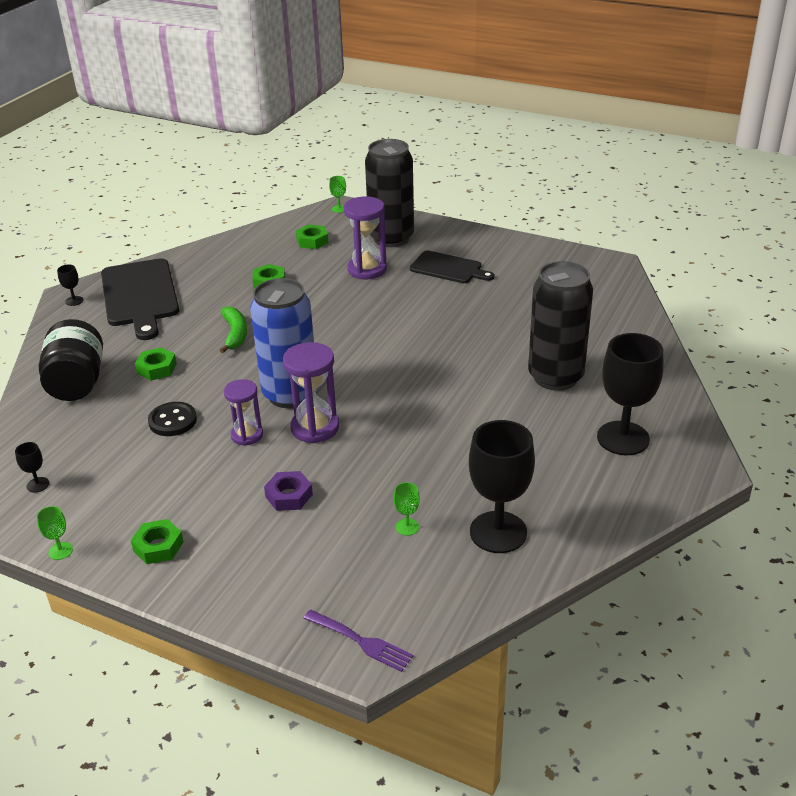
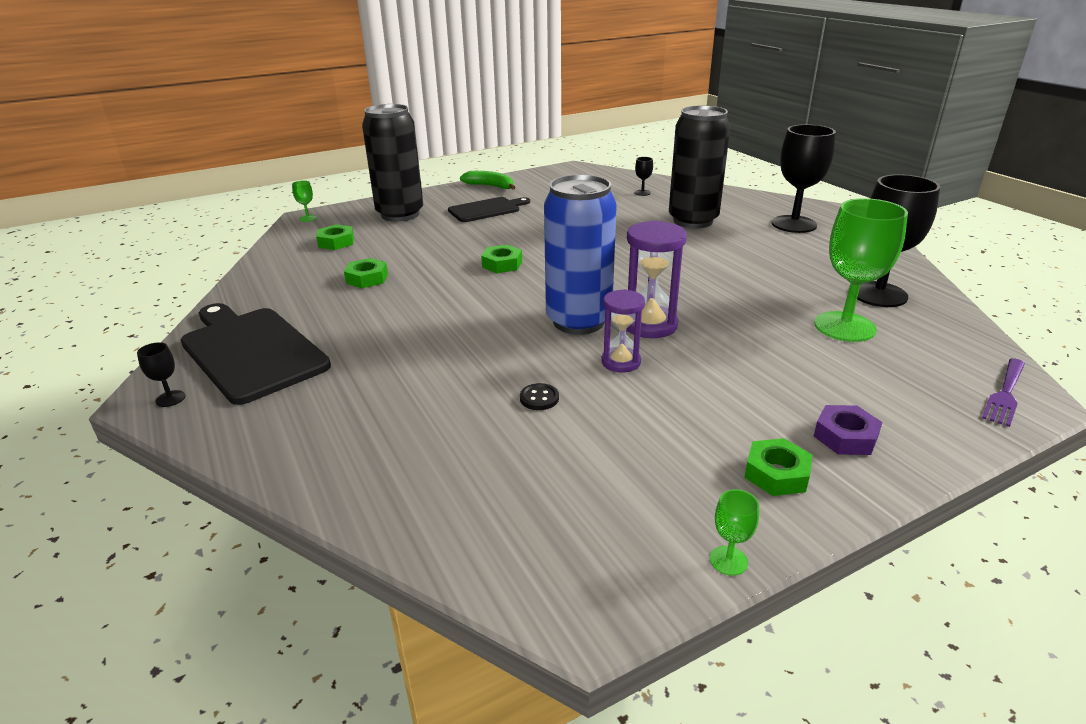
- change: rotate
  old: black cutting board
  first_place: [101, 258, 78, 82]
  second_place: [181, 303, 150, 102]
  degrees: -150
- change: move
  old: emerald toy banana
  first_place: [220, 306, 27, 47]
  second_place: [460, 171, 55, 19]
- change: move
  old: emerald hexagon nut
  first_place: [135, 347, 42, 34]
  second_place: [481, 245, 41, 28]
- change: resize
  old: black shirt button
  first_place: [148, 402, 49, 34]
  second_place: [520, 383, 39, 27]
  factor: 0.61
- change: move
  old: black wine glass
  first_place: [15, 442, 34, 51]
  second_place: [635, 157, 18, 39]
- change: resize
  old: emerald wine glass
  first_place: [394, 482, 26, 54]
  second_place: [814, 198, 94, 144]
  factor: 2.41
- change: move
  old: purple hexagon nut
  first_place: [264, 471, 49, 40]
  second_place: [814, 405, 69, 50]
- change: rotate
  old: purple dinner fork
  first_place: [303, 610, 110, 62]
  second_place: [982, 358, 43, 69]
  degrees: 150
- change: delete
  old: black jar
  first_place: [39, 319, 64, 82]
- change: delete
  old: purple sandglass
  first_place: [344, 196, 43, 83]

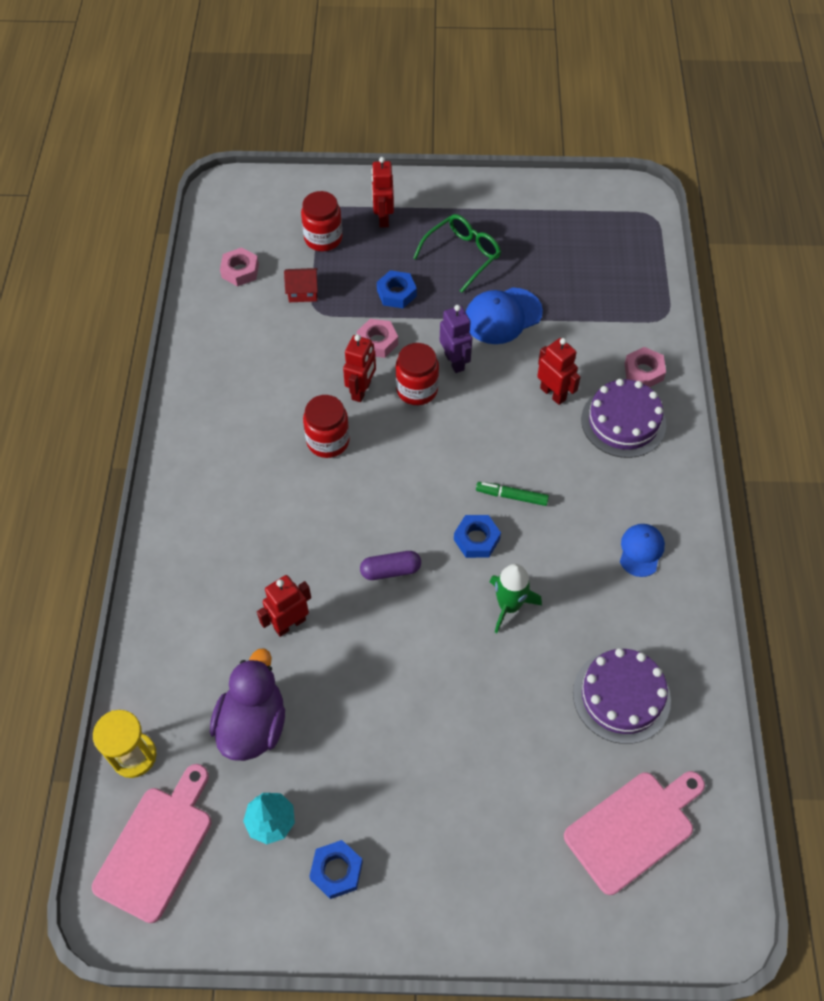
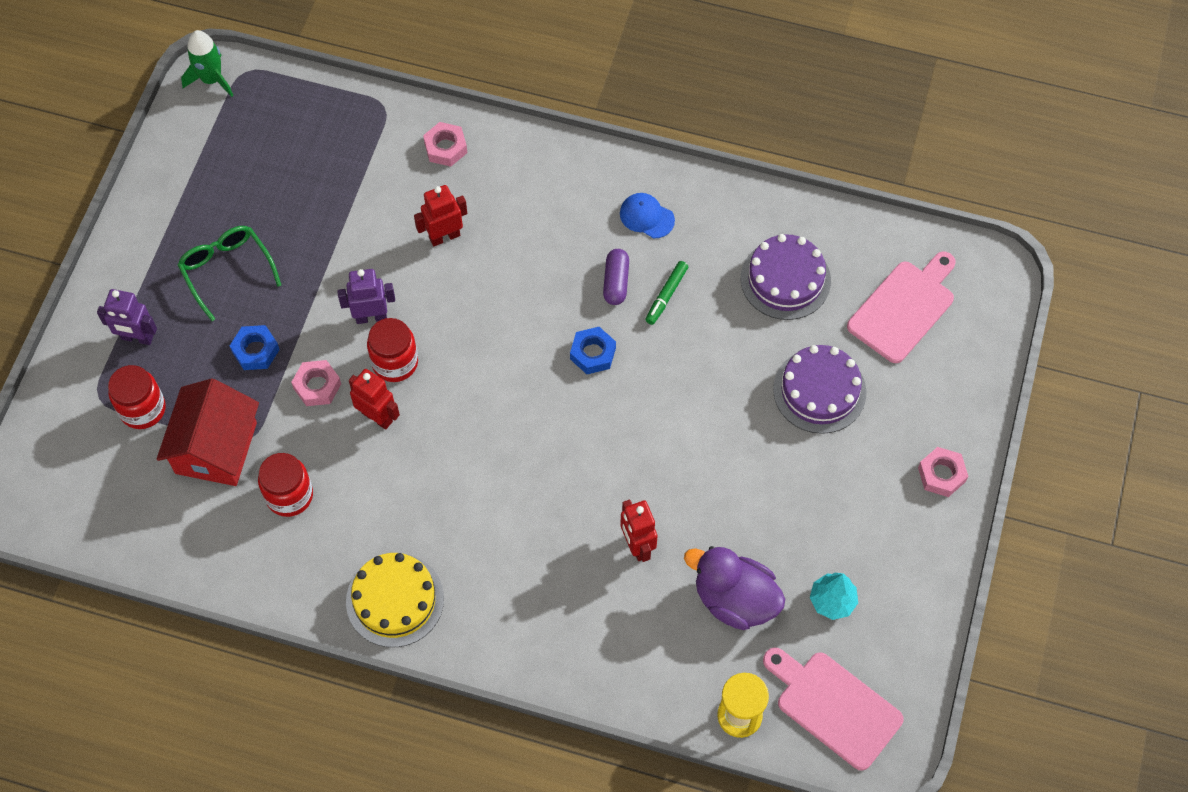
- change: recolor
  old: red robot figure
  new: purple robot figure
  first_place: [371, 157, 23, 71]
  second_place: [97, 289, 60, 56]
- change: resize
  old: red cottage
  first_place: [284, 268, 34, 34]
  second_place: [157, 378, 102, 108]
  factor: 2.11
- change: move
  old: emerald rocket
  first_place: [490, 564, 52, 69]
  second_place: [181, 30, 53, 67]
- change: move
  old: red jar
  first_place: [303, 395, 47, 63]
  second_place: [258, 453, 55, 64]
- change: insert
  new: bright yellow cake
  second_place: [346, 553, 98, 94]
- change: move
  old: purple pill shape
  first_place: [360, 551, 61, 29]
  second_place: [603, 249, 26, 56]
- change: move
  old: emerald felt pen
  first_place: [476, 482, 73, 24]
  second_place: [645, 261, 43, 64]
- change: move
  old: purple cake
  first_place: [581, 379, 85, 79]
  second_place: [773, 345, 94, 89]
- change: rotate
  old: rose-pink cutting board
  first_place: [564, 771, 141, 124]
  second_place: [847, 251, 109, 112]
  degrees: 60
- change: move
  old: rose-pink hexagon nut
  first_place: [220, 247, 39, 39]
  second_place: [918, 447, 50, 50]
- change: delete
  old: cobalt hexagon nut
  first_place: [309, 840, 54, 59]
- change: delete
  old: cobalt peaked cap
  first_place: [466, 287, 77, 57]

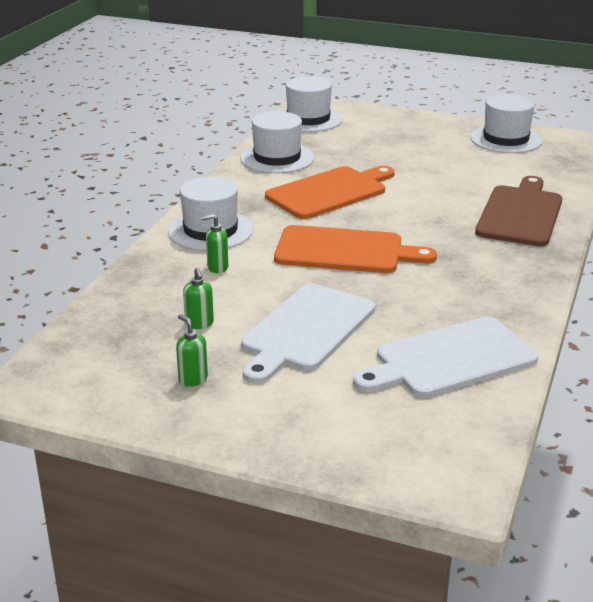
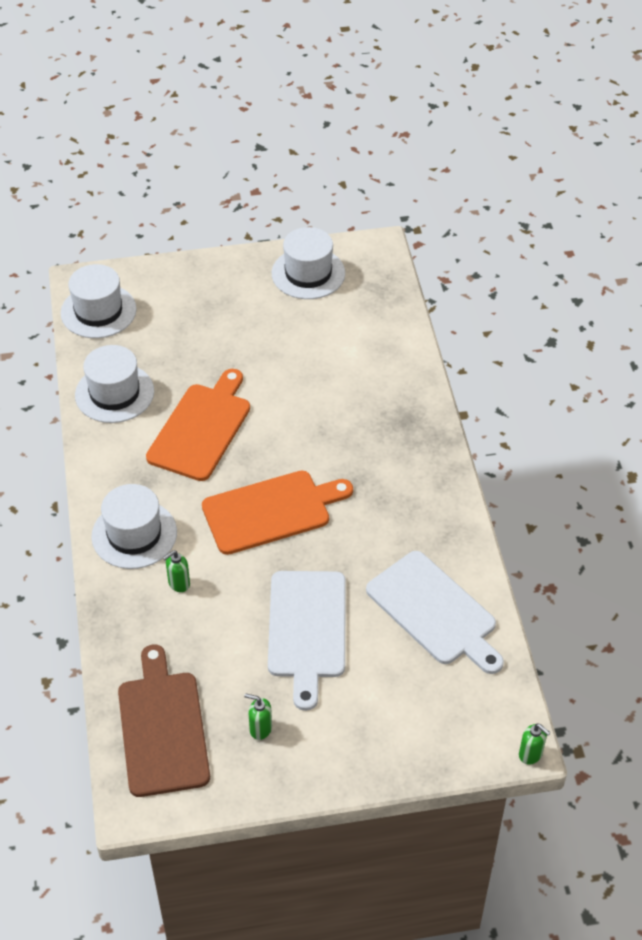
- change: move
  old: dark brown cutting board
  first_place: [475, 176, 87, 70]
  second_place: [118, 645, 92, 152]
- change: rotate
  old: snow-white cutting board
  first_place: [353, 317, 185, 80]
  second_place: [366, 551, 138, 123]
  degrees: -75
- change: move
  old: emerald soap dispenser
  first_place: [183, 268, 31, 61]
  second_place: [519, 724, 31, 41]

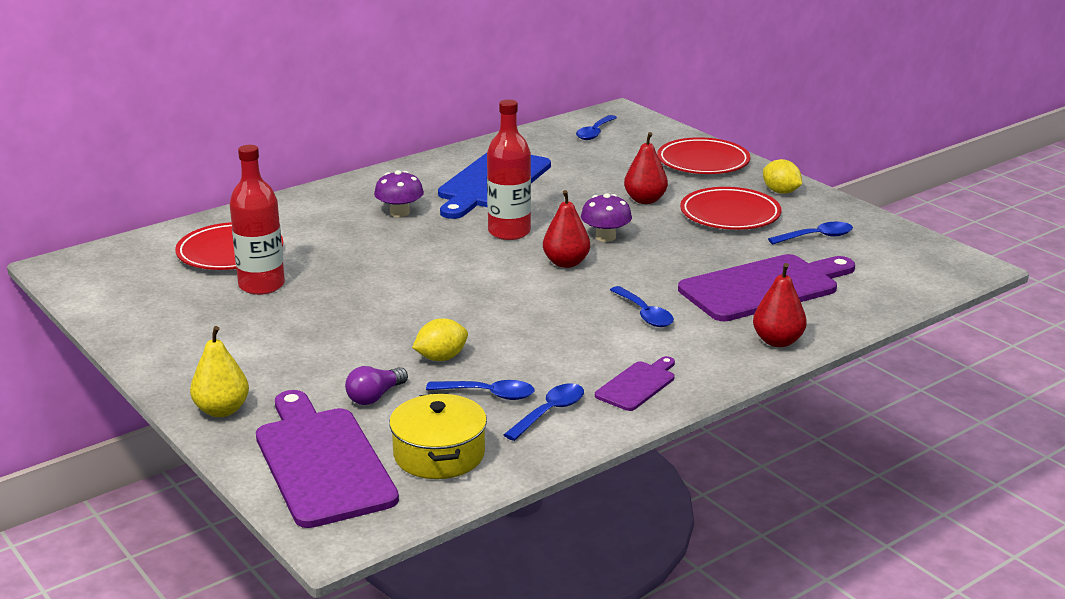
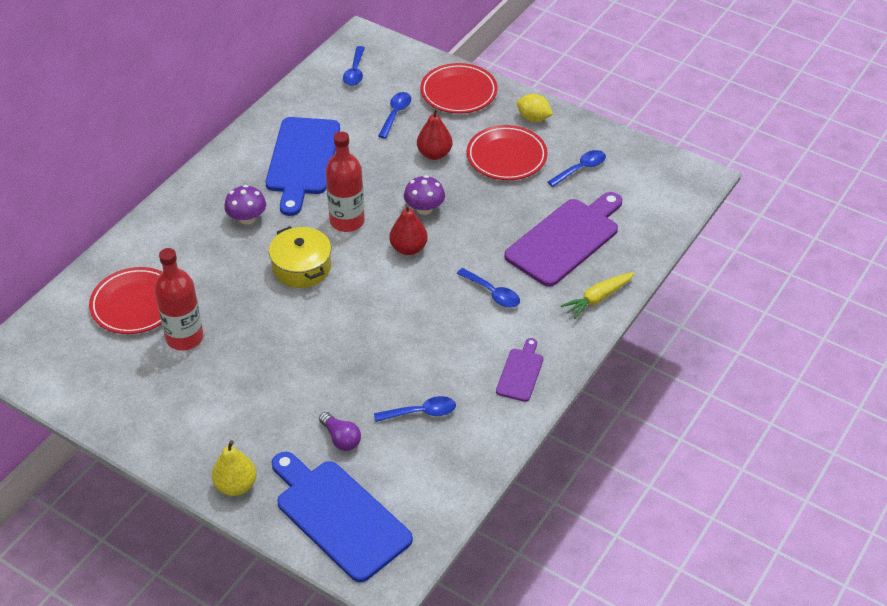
- change: move
  old: bright yellow stockpot
  first_place: [389, 393, 98, 86]
  second_place: [269, 226, 62, 62]
- change: recolor
  old: purple cutting board
  new: cobalt cutting board
  first_place: [256, 390, 143, 138]
  second_place: [272, 452, 141, 130]
- change: rotate
  old: purple lightbulb
  first_place: [345, 366, 63, 39]
  second_place: [319, 412, 42, 39]
  degrees: -60
- change: move
  old: cobalt spoon
  first_place: [504, 383, 80, 58]
  second_place: [378, 92, 33, 47]
- change: replace
  old: red toy pear
  new: bright yellow toy carrot
  first_place: [753, 263, 54, 84]
  second_place: [561, 272, 74, 47]
- change: delete
  old: bright yellow toy lemon
  first_place: [412, 318, 56, 43]

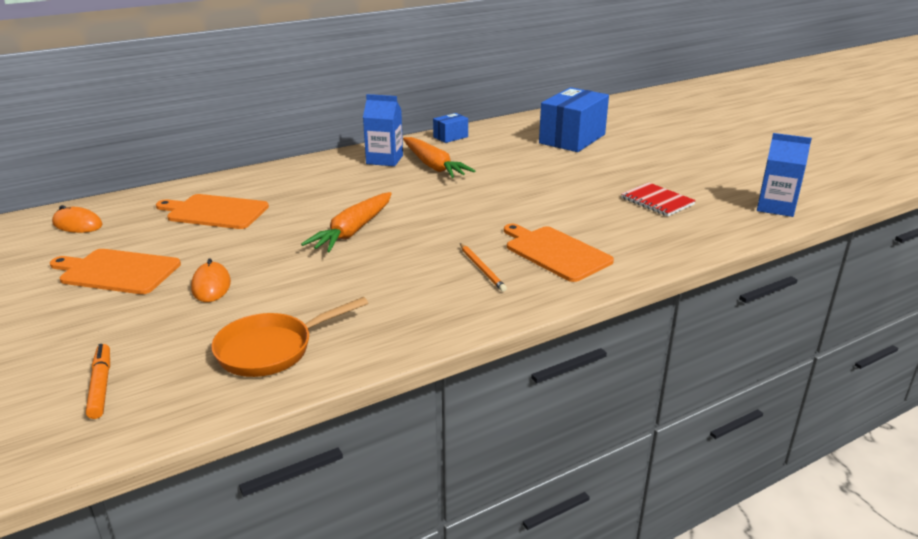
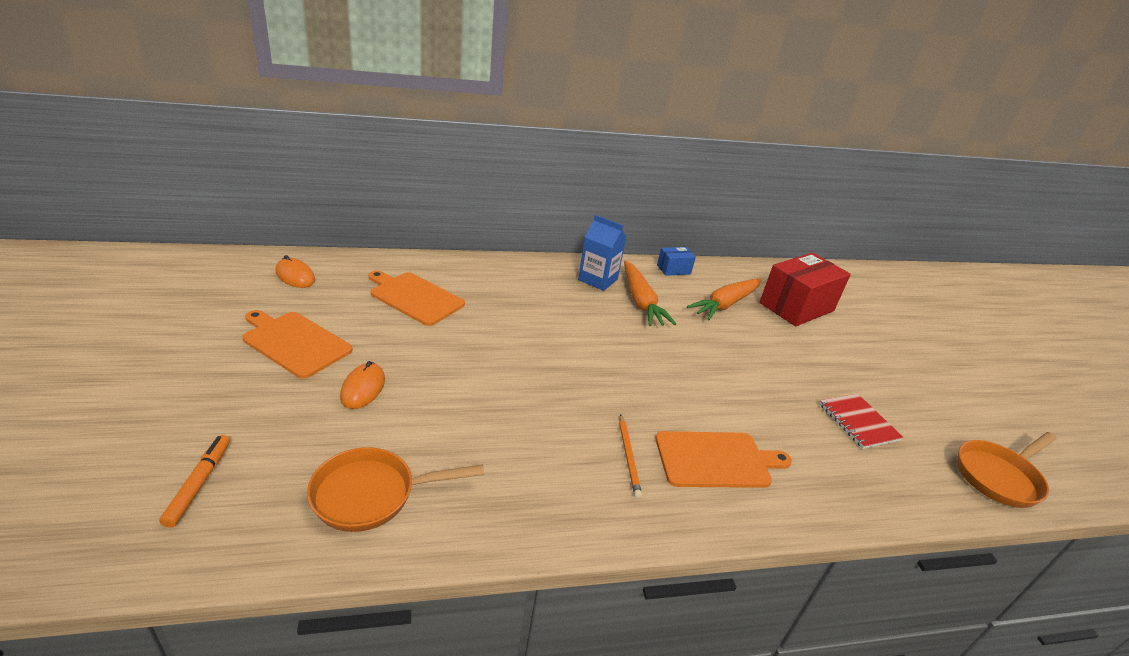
- change: rotate
  old: orange cutting board
  first_place: [504, 224, 110, 58]
  second_place: [655, 431, 137, 57]
  degrees: 105
- change: move
  old: orange toy carrot
  first_place: [301, 192, 91, 61]
  second_place: [687, 278, 75, 42]
- change: recolor
  old: cobalt box
  new: red box
  first_place: [539, 87, 70, 65]
  second_place: [760, 253, 91, 73]
- change: replace
  old: cobalt milk carton
  new: orange skillet
  first_place: [757, 133, 55, 84]
  second_place: [957, 432, 100, 76]

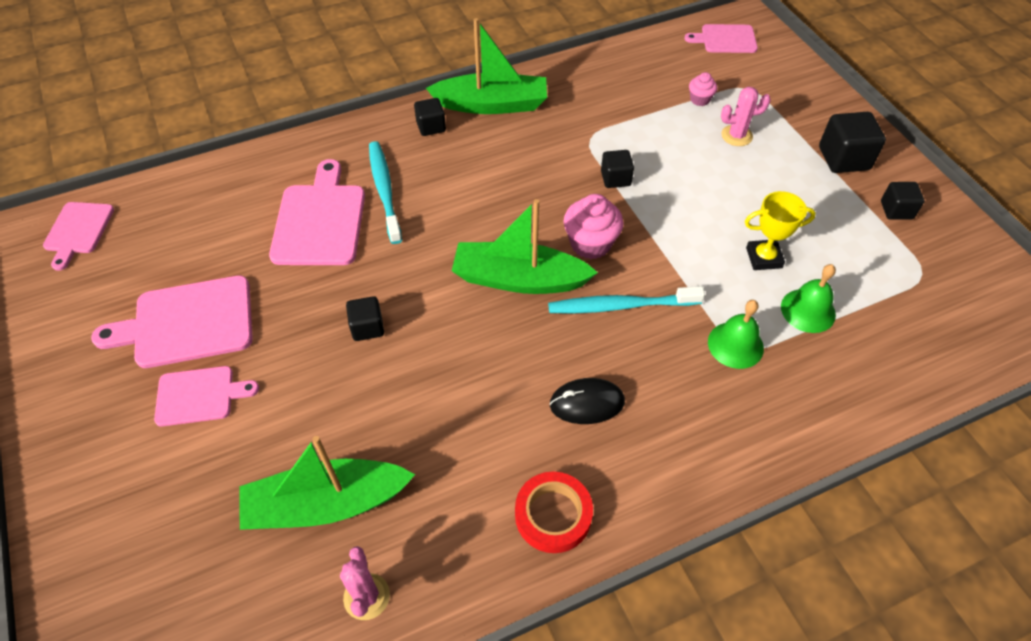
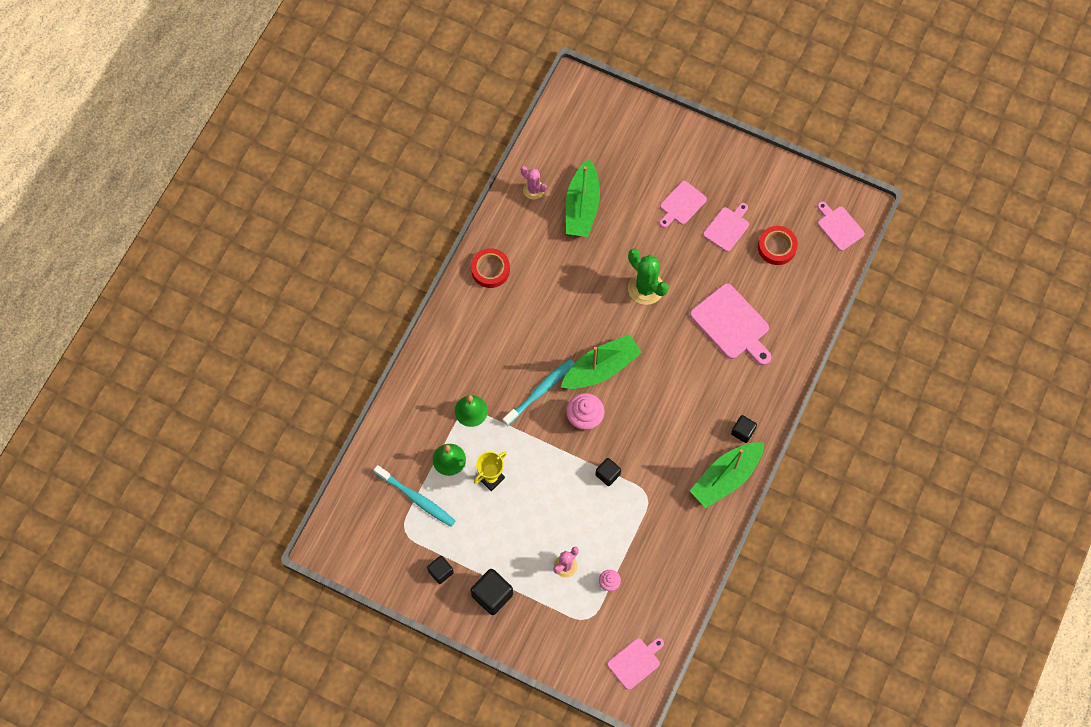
- change: move
  old: aqua tooth brush
  first_place: [369, 141, 33, 103]
  second_place: [374, 465, 81, 62]
- change: rotate
  old: emerald boat
  first_place: [239, 436, 176, 94]
  second_place: [566, 159, 34, 78]
  degrees: 150
- change: replace
  old: black cube
  new: emerald cactus
  first_place: [346, 296, 38, 45]
  second_place: [628, 249, 41, 56]
- change: resize
  old: rose-pink cutting board
  first_place: [91, 275, 162, 93]
  second_place: [703, 203, 46, 49]
  factor: 0.61
- change: insert
  new: red sticky tape
  second_place: [758, 226, 40, 39]
- change: delete
  old: black PC mouse
  first_place: [549, 378, 76, 46]

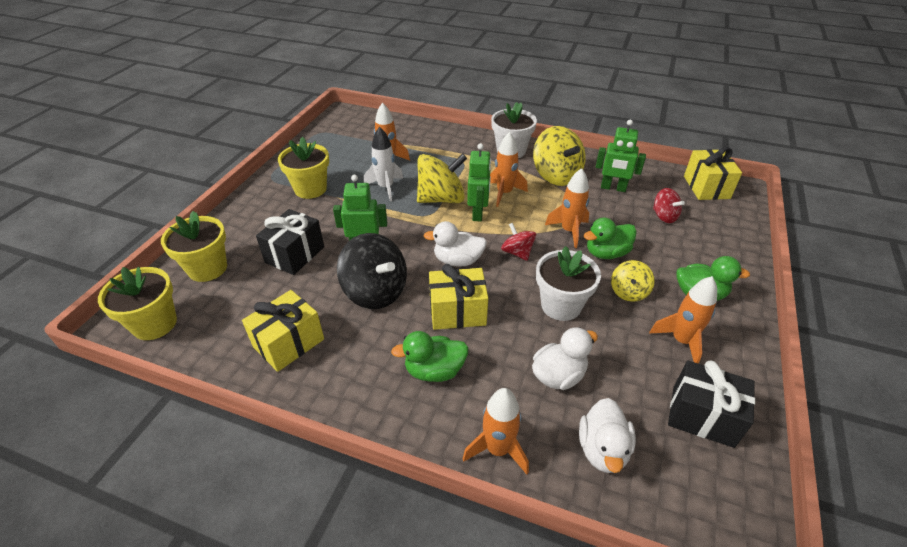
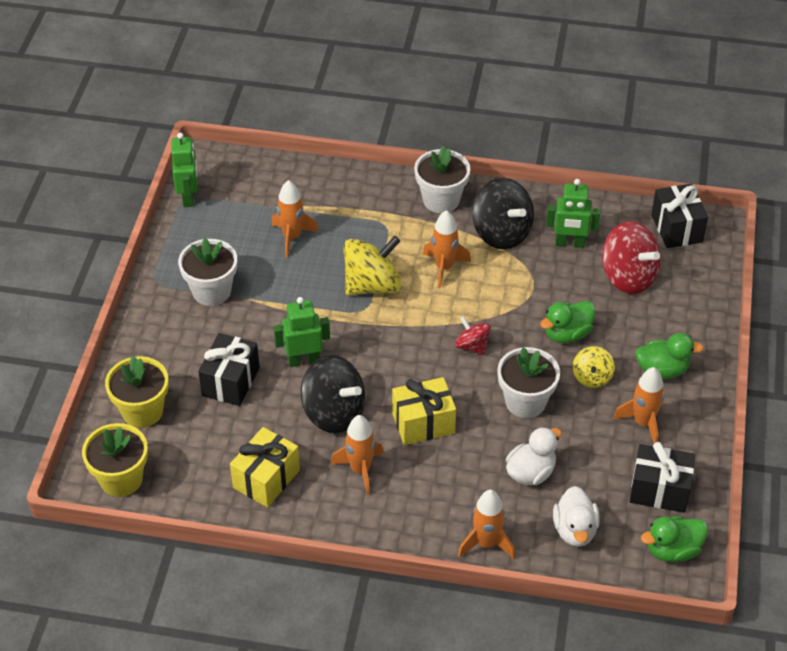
- change: move
  old: emerald robot figure
  first_place: [467, 143, 24, 78]
  second_place: [171, 133, 27, 74]
- change: recolor
  old: bright yellow potted plant
  new: snow-white potted plant
  first_place: [278, 137, 51, 62]
  second_place: [178, 238, 59, 68]
- change: move
  old: orange rocket
  first_place: [545, 168, 44, 80]
  second_place: [331, 415, 52, 80]
- change: recolor
  old: bright yellow toy top
  new: black toy top
  first_place: [533, 126, 53, 60]
  second_place: [472, 178, 62, 71]
- change: resize
  old: red toy top
  first_place: [653, 188, 32, 35]
  second_place: [602, 221, 58, 73]
  factor: 1.82
- change: move
  old: emerald duck
  first_place: [391, 331, 78, 51]
  second_place: [641, 516, 67, 46]
- change: recolor
  old: bright yellow present
  new: black present
  first_place: [684, 147, 58, 53]
  second_place: [651, 184, 57, 64]
- change: delete
  old: snow-white rocket
  first_place: [364, 127, 39, 74]
- change: delete
  old: snow-white duck
  first_place: [423, 221, 64, 46]

